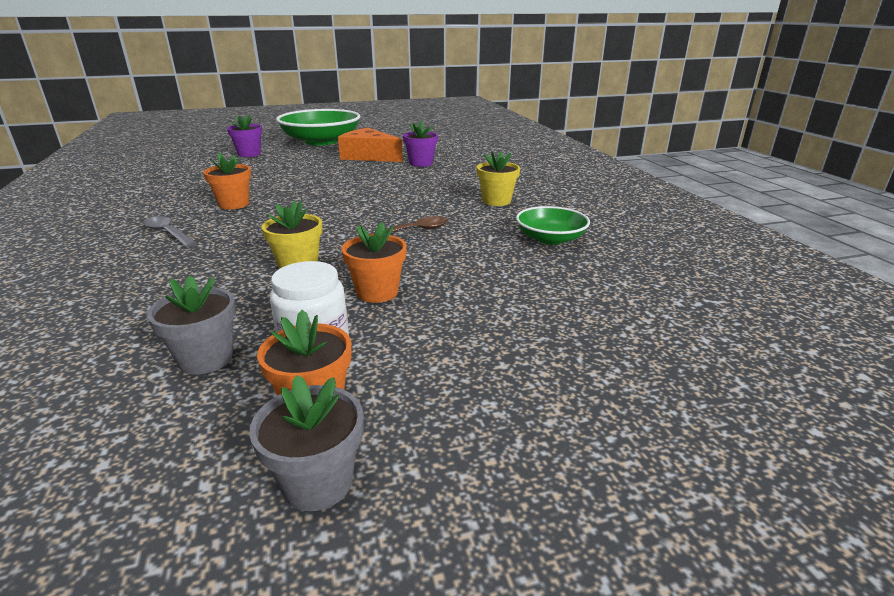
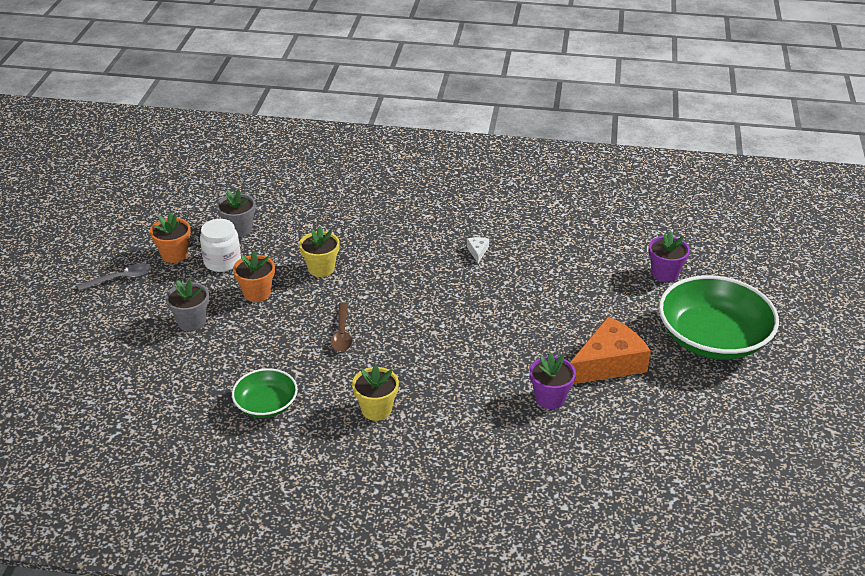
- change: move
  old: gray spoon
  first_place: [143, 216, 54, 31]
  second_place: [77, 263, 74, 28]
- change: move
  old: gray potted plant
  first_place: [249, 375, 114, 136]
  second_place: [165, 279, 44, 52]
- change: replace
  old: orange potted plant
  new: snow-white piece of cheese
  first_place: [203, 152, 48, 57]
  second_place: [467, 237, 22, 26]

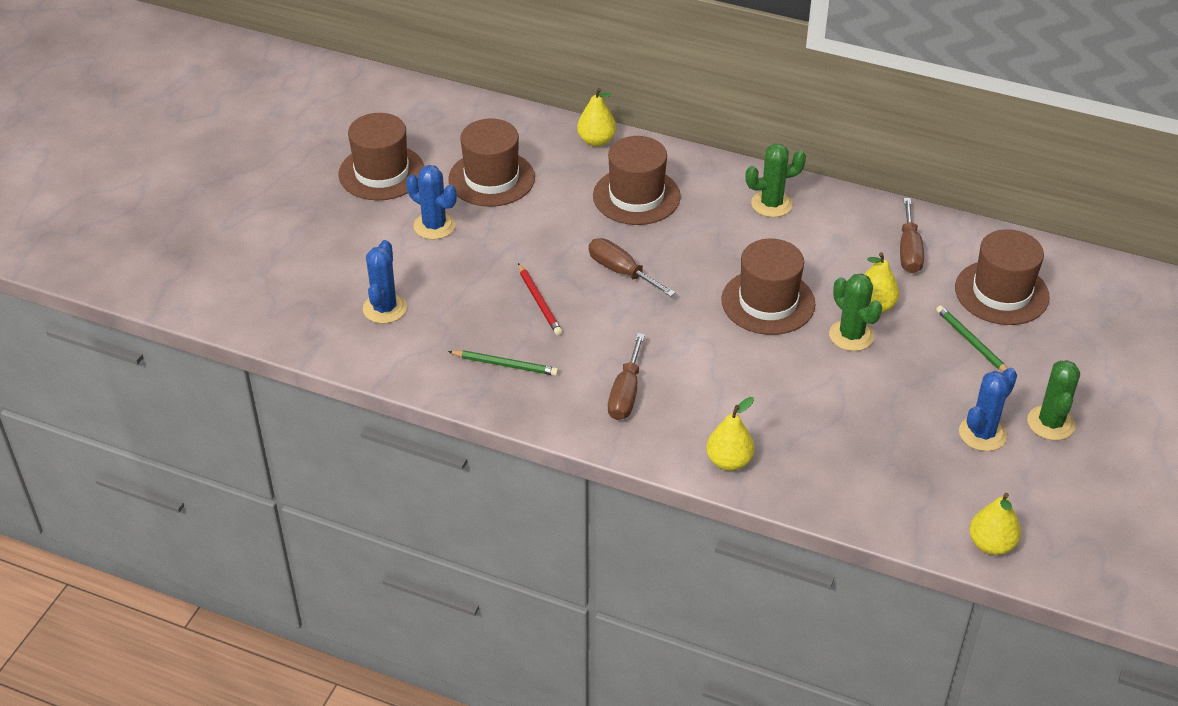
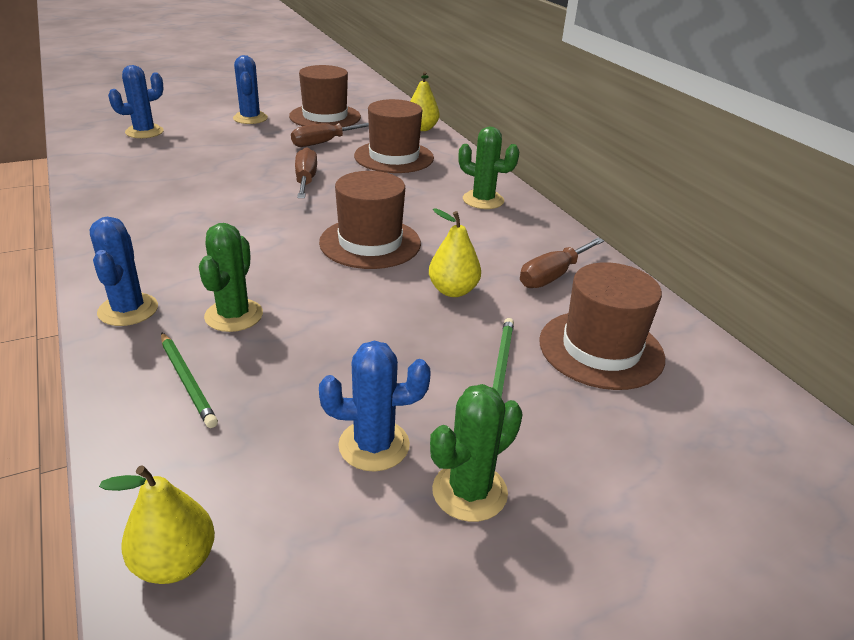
- change: replace
  old: bright yellow toy pear
  new: cobalt cactus
  first_place: [706, 397, 48, 74]
  second_place: [90, 217, 68, 109]
- change: move
  old: emerald pencil
  first_place: [448, 350, 111, 26]
  second_place: [161, 332, 57, 96]
- change: move
  old: emerald cactus
  first_place: [829, 273, 53, 78]
  second_place: [199, 223, 64, 109]
- change: move
  old: dark brown hand screwdriver
  first_place: [608, 333, 37, 87]
  second_place: [291, 123, 78, 24]
- change: delete
  old: dark brown tall hat
  first_place: [338, 113, 86, 87]
- change: delete
  old: red pencil
  first_place: [518, 263, 44, 72]

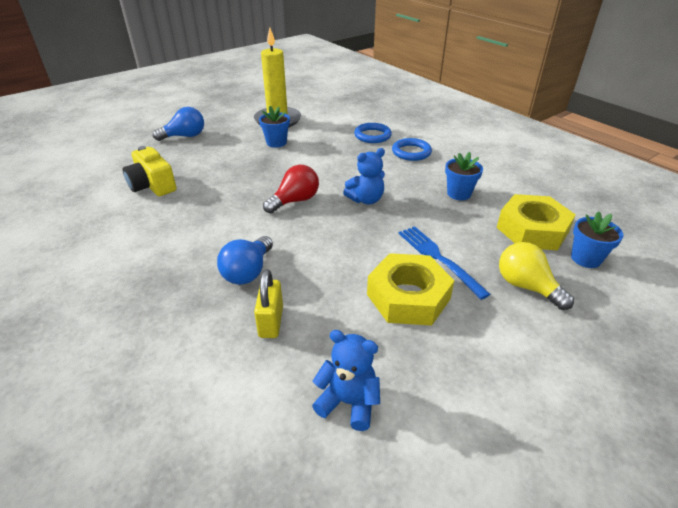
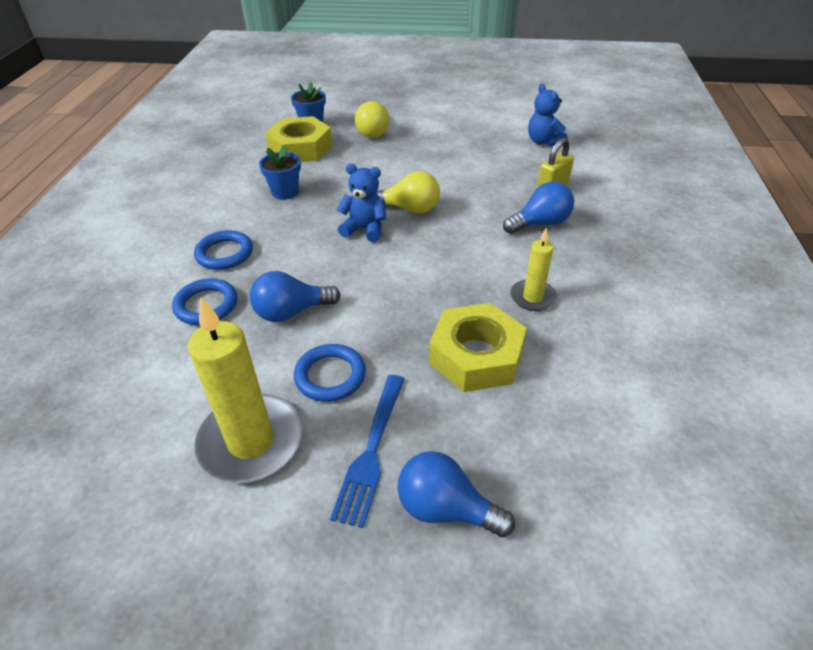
- change: insert
  new: cobalt lightbulb
  second_place: [250, 271, 91, 51]
- change: replace
  old: cobalt potted plant
  new: cobalt torus
  first_place: [259, 106, 31, 42]
  second_place: [294, 344, 72, 58]
- change: move
  old: cobalt dinner fork
  first_place: [399, 226, 92, 74]
  second_place: [330, 375, 75, 153]
- change: insert
  new: bright yellow lightbulb
  second_place: [376, 171, 64, 42]
- change: move
  old: bright yellow hexagon nut
  first_place: [367, 253, 87, 73]
  second_place: [429, 303, 98, 89]
- change: insert
  new: bright yellow pillar candle
  second_place: [510, 228, 47, 83]
- change: delete
  old: bright yellow compact camera
  first_place: [123, 146, 54, 50]
- change: delete
  old: red lightbulb
  first_place: [263, 165, 56, 48]

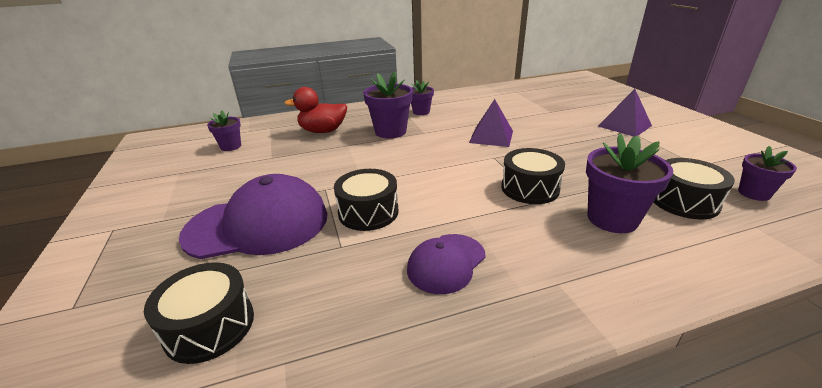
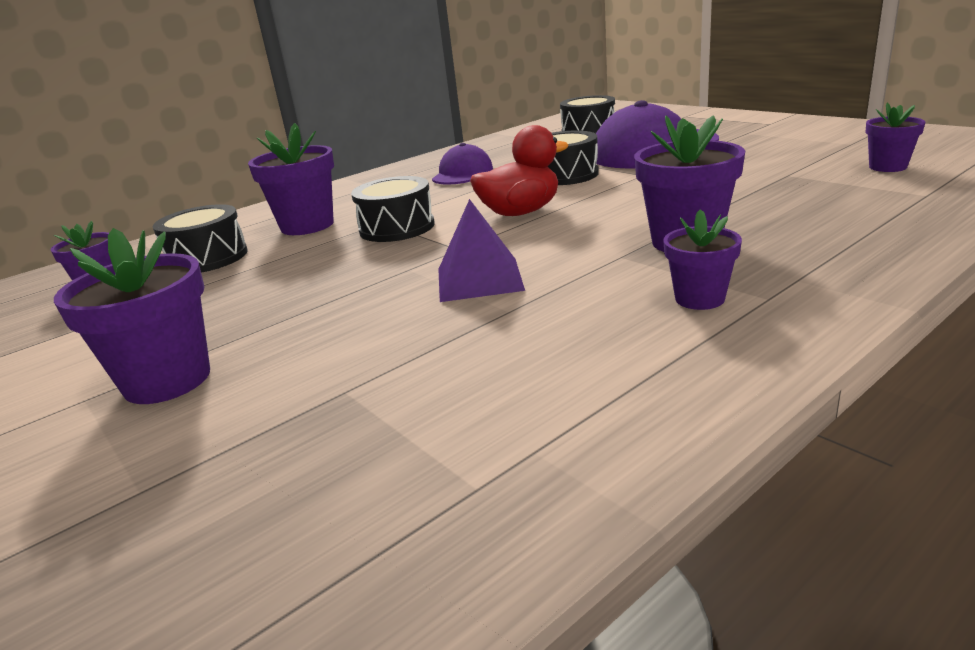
- change: replace
  old: purple pyramid
  new: purple potted plant
  first_place: [598, 89, 54, 48]
  second_place: [54, 228, 156, 176]
- change: move
  old: red duck
  first_place: [284, 87, 63, 46]
  second_place: [470, 125, 99, 91]

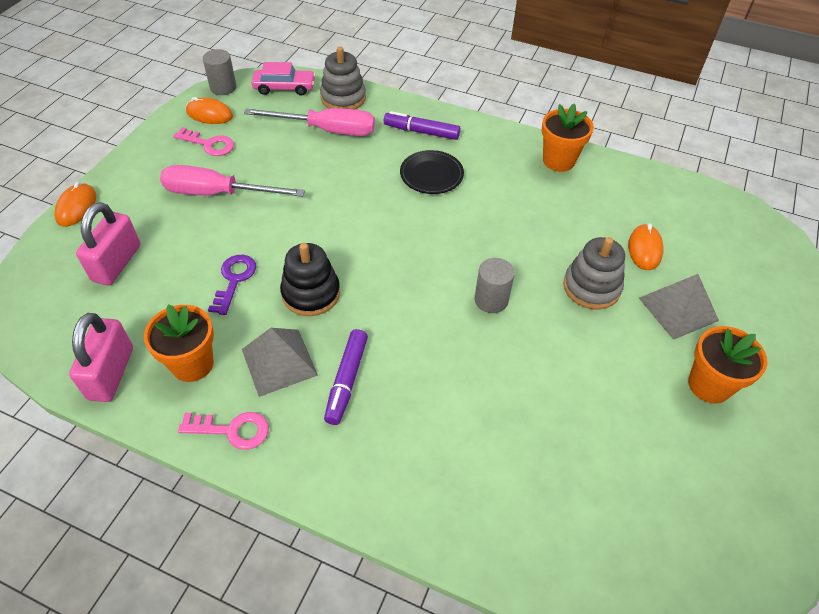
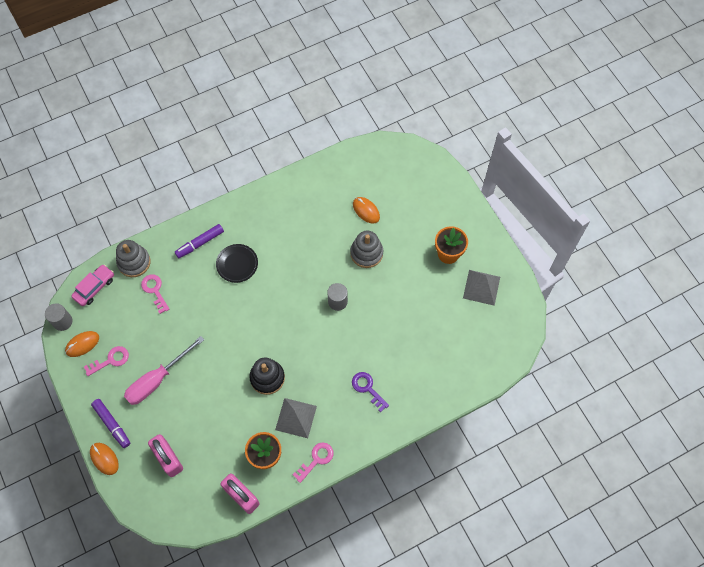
- change: move
  old: purple felt pen
  first_place: [324, 329, 44, 96]
  second_place: [91, 399, 40, 49]
- change: replace
  old: rose-pink hand screwdriver
  new: rose-pink door key
  first_place: [244, 108, 131, 28]
  second_place: [141, 274, 29, 40]
- change: move
  old: purple door key
  first_place: [208, 255, 48, 60]
  second_place: [352, 372, 37, 40]
- change: move
  old: gray pyramid
  first_place: [639, 274, 80, 66]
  second_place: [463, 270, 37, 36]
- change: delete
  old: orange potted plant
  first_place: [542, 104, 52, 68]

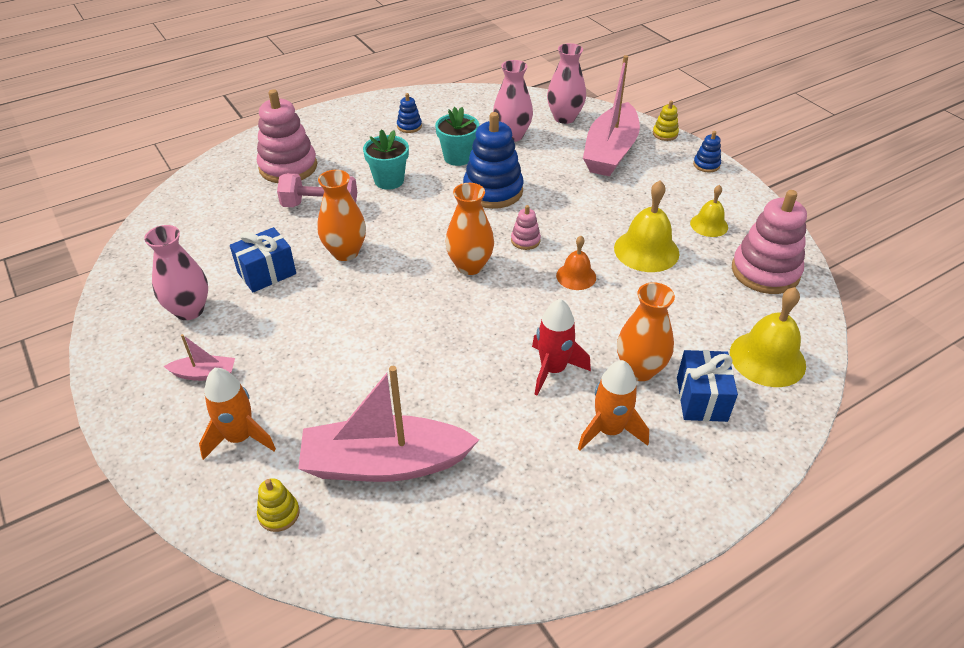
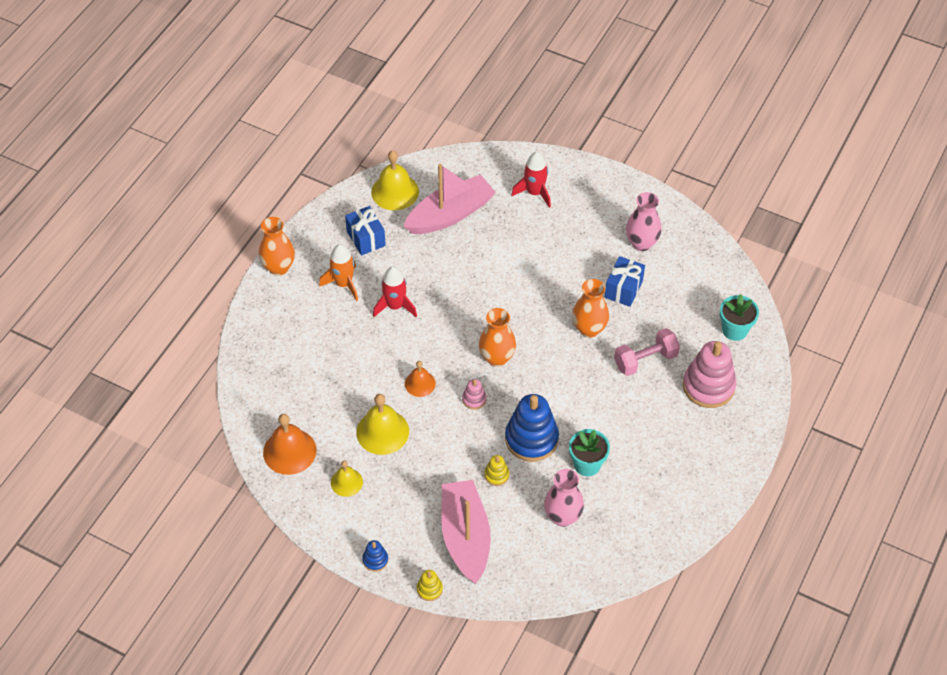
- change: move
  old: orange tall vase
  first_place: [617, 282, 58, 99]
  second_place: [259, 217, 36, 59]
- change: replace
  old: rose-pink stacking rings
  new: orange school bell
  first_place: [732, 190, 75, 104]
  second_place: [263, 414, 54, 61]
- change: move
  old: cobalt present
  first_place: [677, 350, 61, 72]
  second_place: [345, 206, 41, 50]
- change: move
  old: bright yellow school bell
  first_place: [730, 287, 76, 100]
  second_place: [371, 150, 48, 60]
- change: move
  old: bright yellow stacking rings
  first_place: [257, 478, 43, 54]
  second_place: [484, 455, 25, 31]
- change: recolor
  old: orange rocket
  new: red rocket
  first_place: [199, 368, 77, 92]
  second_place: [511, 152, 40, 56]
- change: move
  old: aqua potted plant
  first_place: [363, 129, 46, 61]
  second_place: [720, 294, 39, 47]
- change: delete
  old: rose-pink boat
  first_place: [164, 334, 71, 47]
- change: delete
  old: cobalt stacking rings
  first_place: [397, 93, 25, 40]
- change: delete
  old: rose-pink tall vase
  first_place: [547, 43, 39, 81]

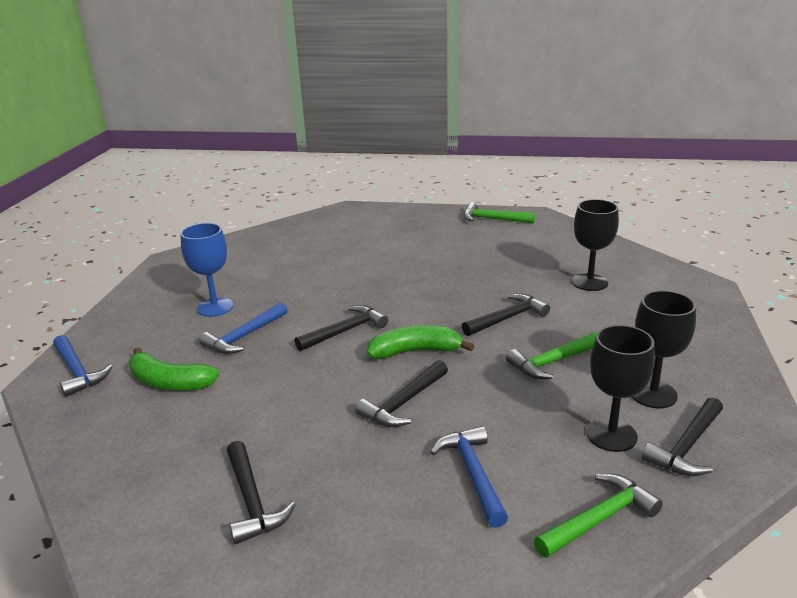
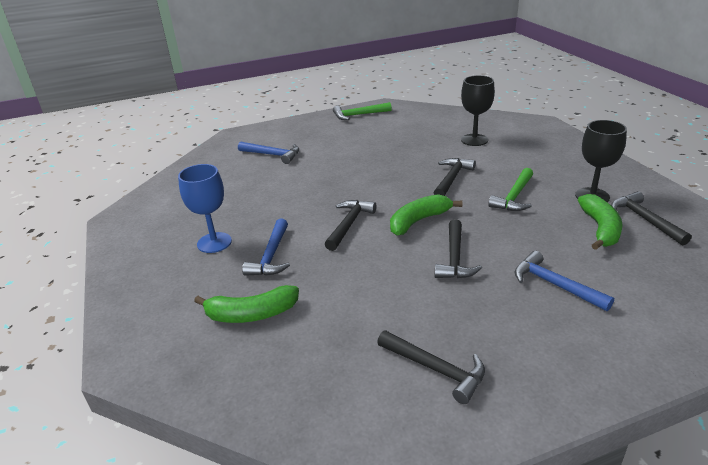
- change: move
  old: cobalt hammer
  first_place: [53, 335, 59, 62]
  second_place: [238, 141, 61, 23]
- change: replace
  old: black wine glass
  new: emerald toy banana
  first_place: [587, 325, 68, 127]
  second_place: [578, 194, 45, 56]
- change: rotate
  old: black hammer
  first_place: [642, 397, 81, 79]
  second_place: [611, 191, 81, 55]
  degrees: 150
- change: delete
  old: emerald hammer
  first_place: [534, 474, 129, 84]

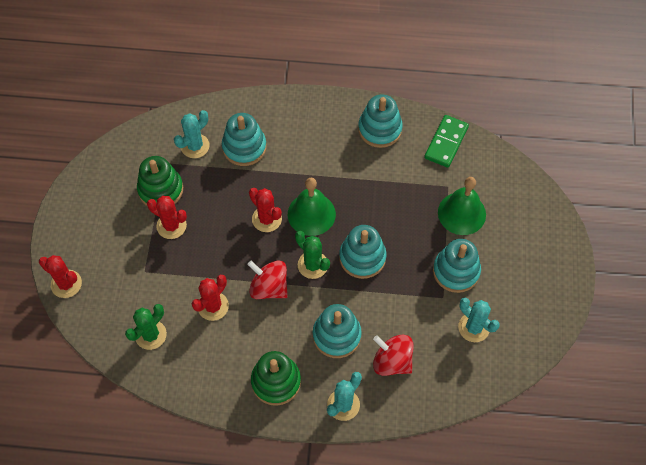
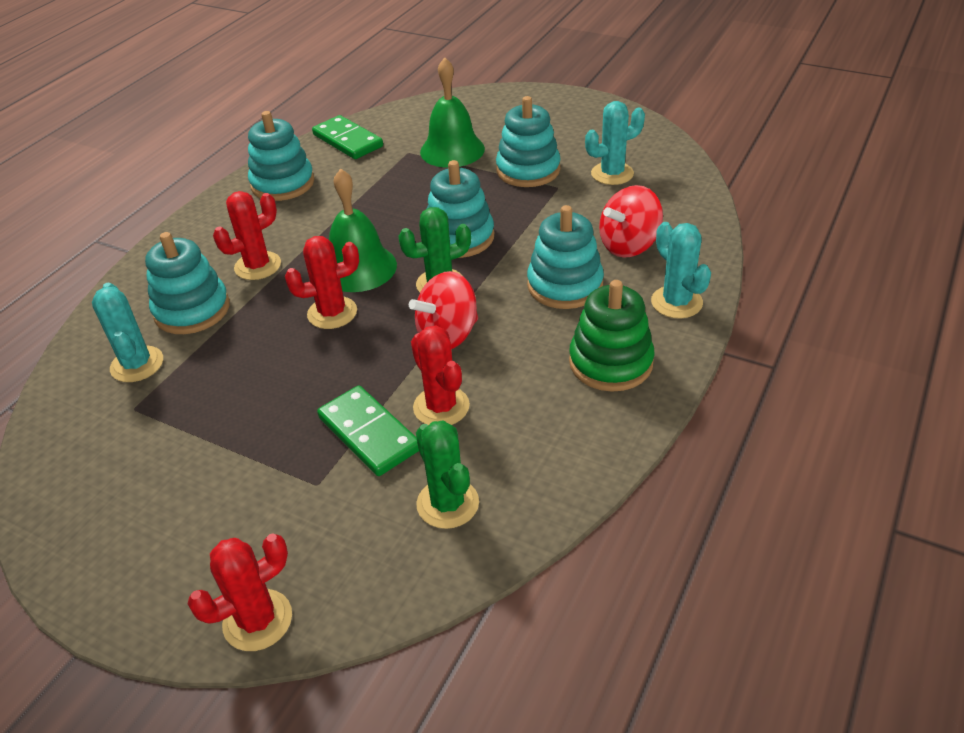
- change: move
  old: red cactus
  first_place: [147, 196, 40, 43]
  second_place: [213, 191, 68, 89]
- change: insert
  new: emerald domino tile
  second_place: [317, 385, 102, 91]
- change: delete
  old: emerald stacking rings
  first_place: [137, 156, 46, 50]

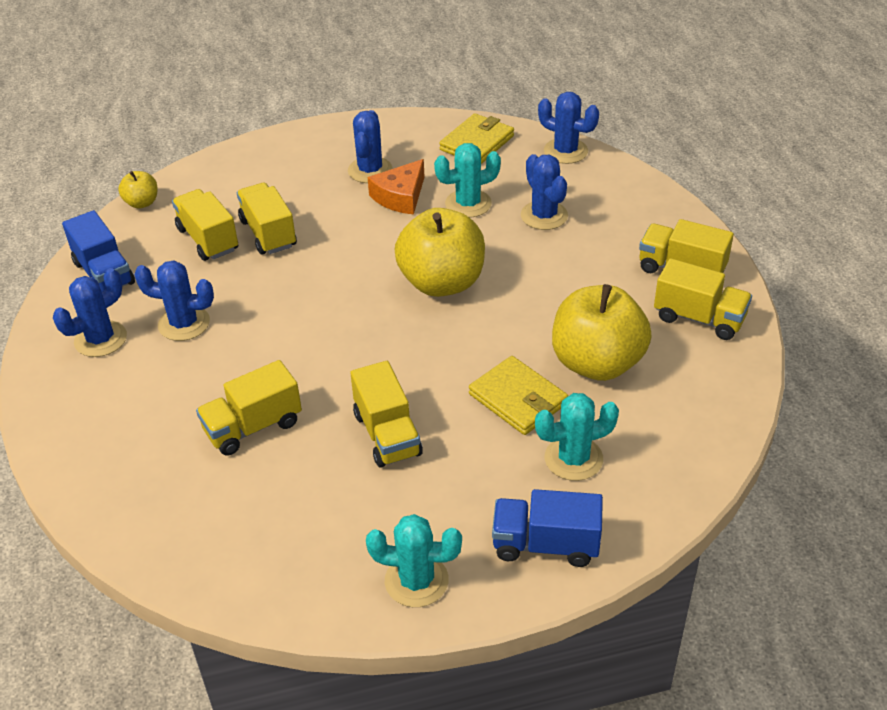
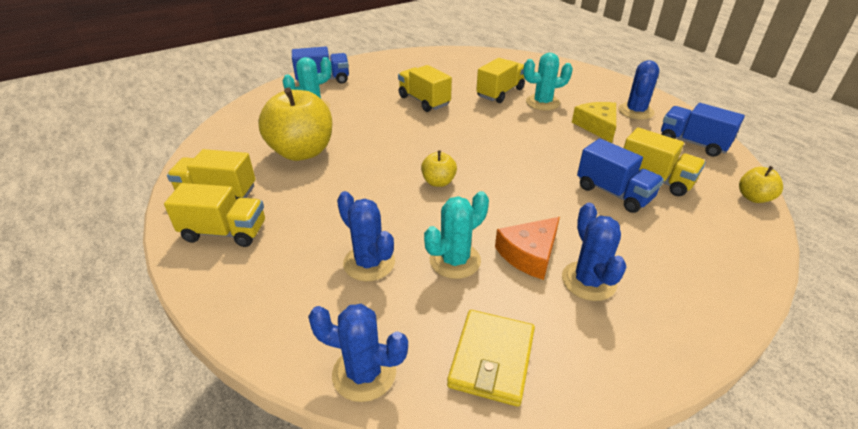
- change: resize
  old: bright yellow toy apple
  first_place: [395, 208, 90, 89]
  second_place: [421, 150, 36, 37]
  factor: 0.47
- change: rotate
  old: orange piece of cheese
  first_place: [368, 159, 57, 56]
  second_place: [495, 217, 65, 63]
  degrees: -150
- change: move
  old: aqua cactus
  first_place: [366, 514, 96, 93]
  second_place: [523, 53, 50, 57]
- change: replace
  old: cobalt cactus
  new: bright yellow piece of cheese
  first_place: [134, 260, 80, 81]
  second_place: [572, 102, 44, 41]
- change: recolor
  old: bright yellow truck
  new: cobalt truck
  first_place: [237, 183, 60, 72]
  second_place: [577, 139, 87, 74]
- change: delete
  old: bright yellow card wallet
  first_place: [469, 356, 99, 79]

